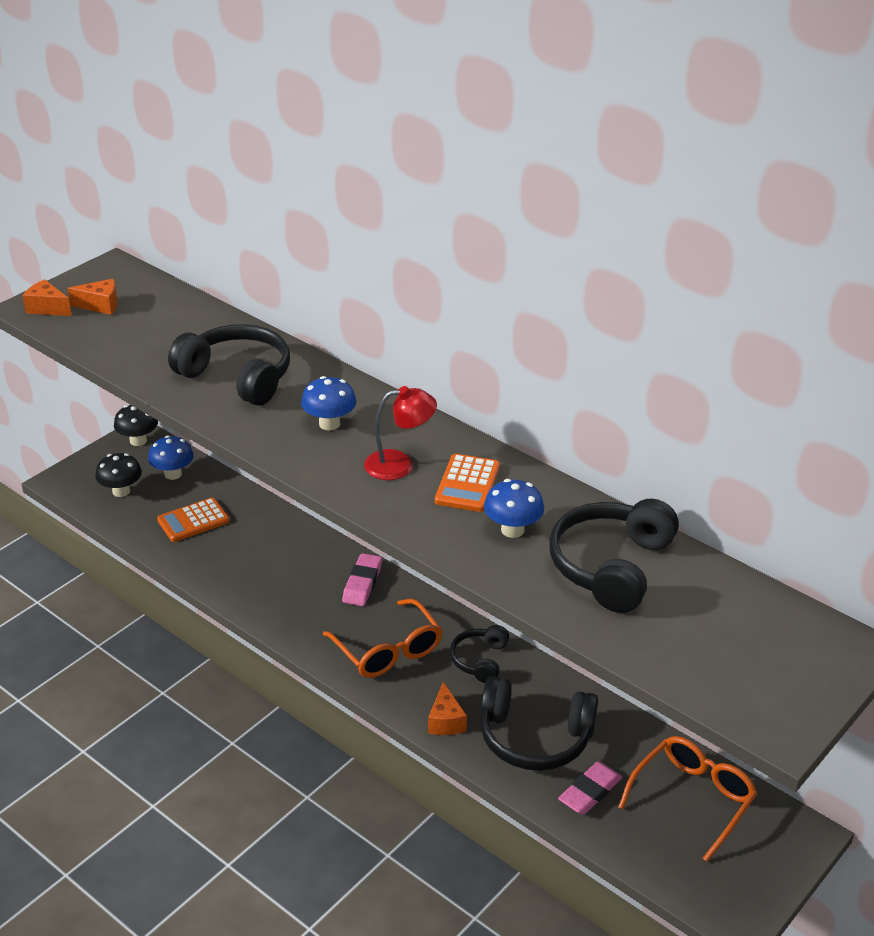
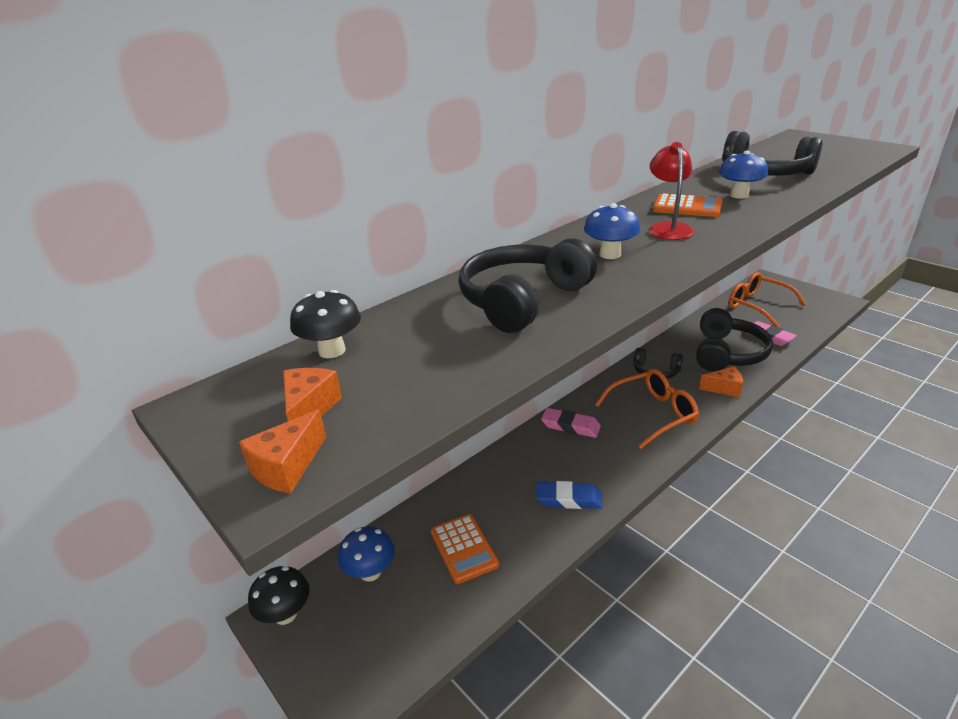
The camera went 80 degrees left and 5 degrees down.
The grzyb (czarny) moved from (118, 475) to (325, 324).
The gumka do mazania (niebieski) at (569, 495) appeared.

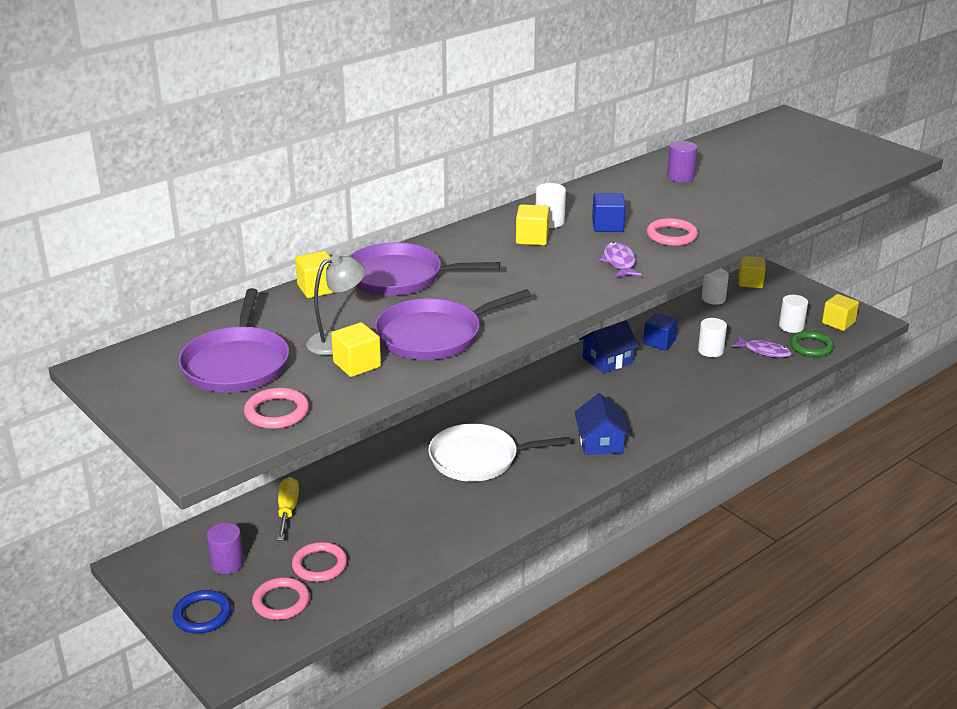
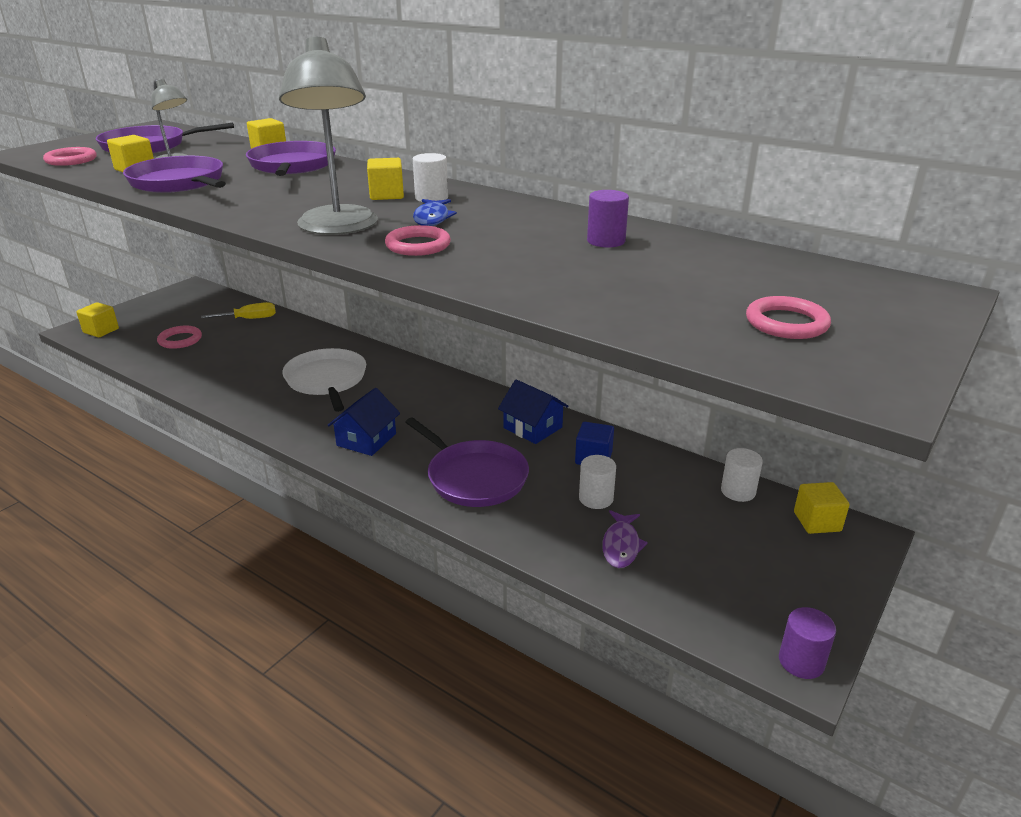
The camera went 75 degrees right and 0 degrees up.
The sześcian (niebieski) at (609, 212) was replaced by the ryba (niebieski) at (435, 212).
The ryba (fioletowy) at (620, 259) was replaced by the lampka (szary) at (328, 136).
The sześcian (żółty) moved from (840, 312) to (97, 319).
The walec (biały) at (793, 314) disappeared.
The pierścień (zielony) at (812, 344) disappeared.
The domek (niebieski) at (602, 424) turned 45 degrees counterclockwise.
The walec (fioletowy) moved from (225, 548) to (807, 643).
The pierścień (różowy) moved from (281, 598) to (788, 317).
The pierścień (niebieski) at (202, 612) disappeared.
The patelnia (fioletowy) at (467, 462) appeared.

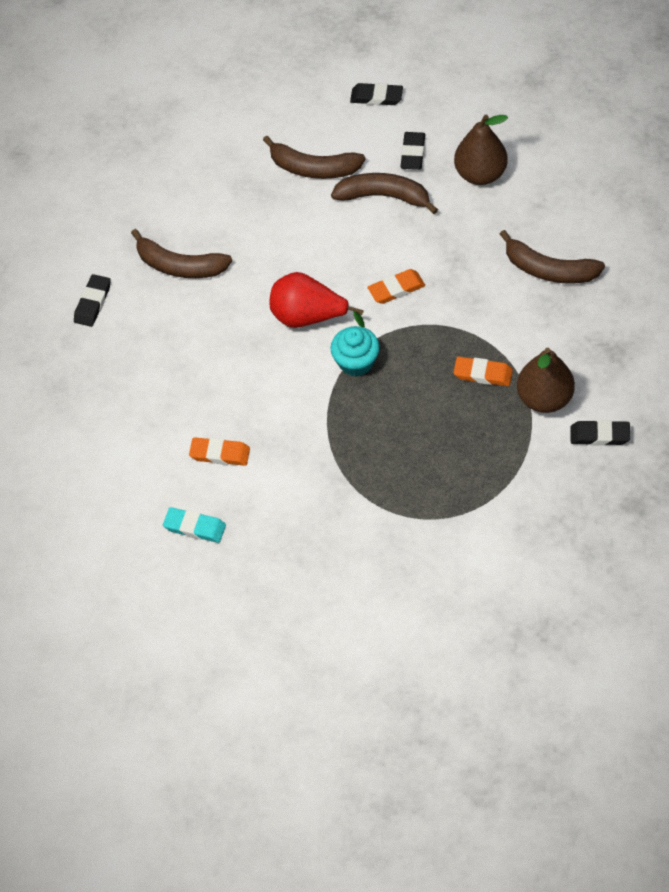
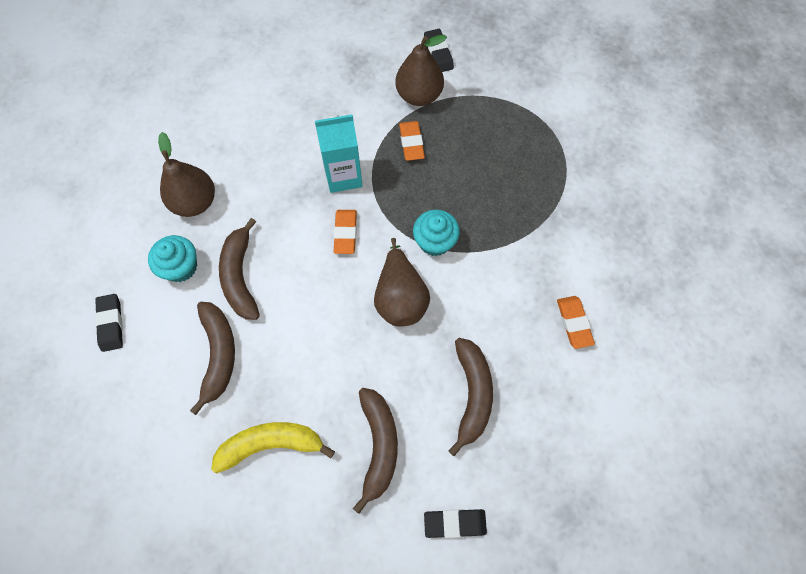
The camera went 115 degrees left and 10 degrees up.
The gumka do mazania (czarny) at (412, 151) was replaced by the muffinka (turkusowy) at (172, 258).
The banan (brązowy) moved from (552, 257) to (470, 397).
The gumka do mazania (pomarańczowy) at (396, 286) turned 45 degrees clockwise.
The gruszka (czerwony) at (317, 300) became the gruszka (brązowy) at (402, 282).
The gumka do mazania (turkusowy) at (194, 525) disappeared.
The karton mleka (turkusowy) at (339, 153) appeared.
The banan (żółty) at (273, 448) appeared.

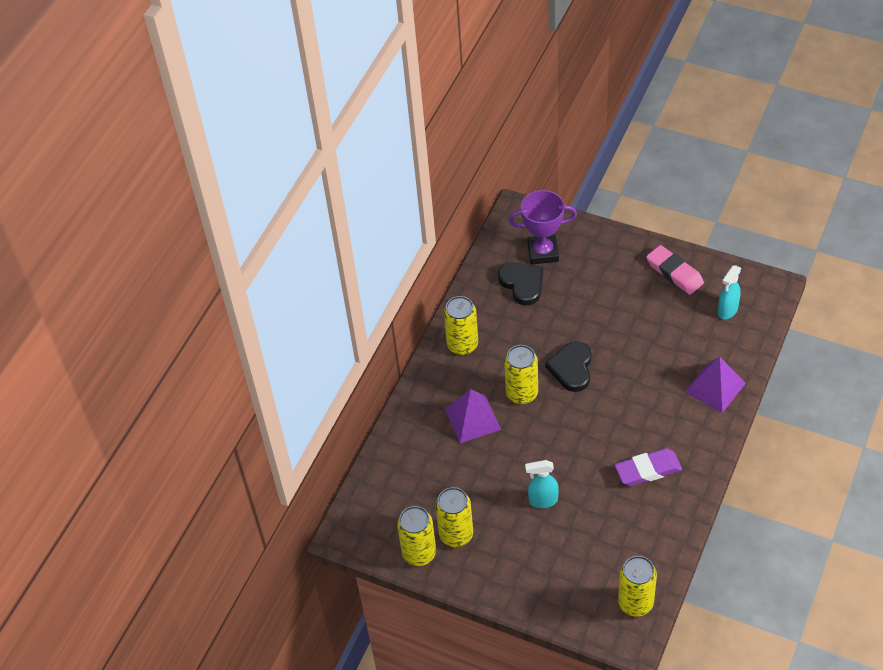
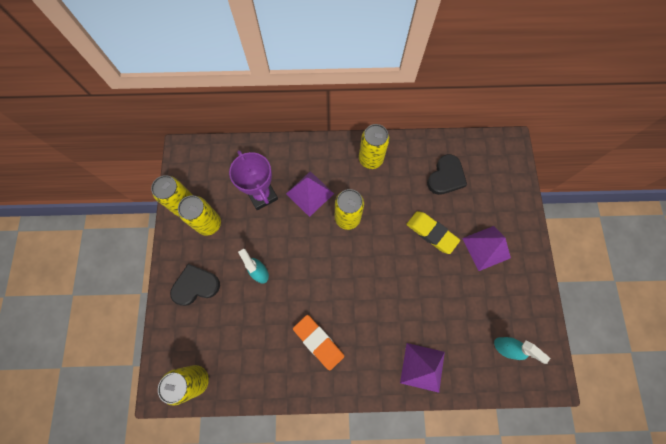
The camera went 60 degrees right and 20 degrees up.
The puchar (fioletowy) moved from (542, 227) to (253, 180).
The gumka do mazania (różowy) at (675, 270) disappeared.
The spryskiwacz (turkusowy) at (729, 292) turned 150 degrees counterclockwise.
The serce (czarny) moved from (568, 367) to (195, 285).
The gumka do mazania (fioletowy) at (648, 467) became the gumka do mazania (pomarańczowy) at (318, 343).
The gumka do mazania (żółty) at (433, 232) appeared.
The piramida (fioletowy) at (486, 248) appeared.

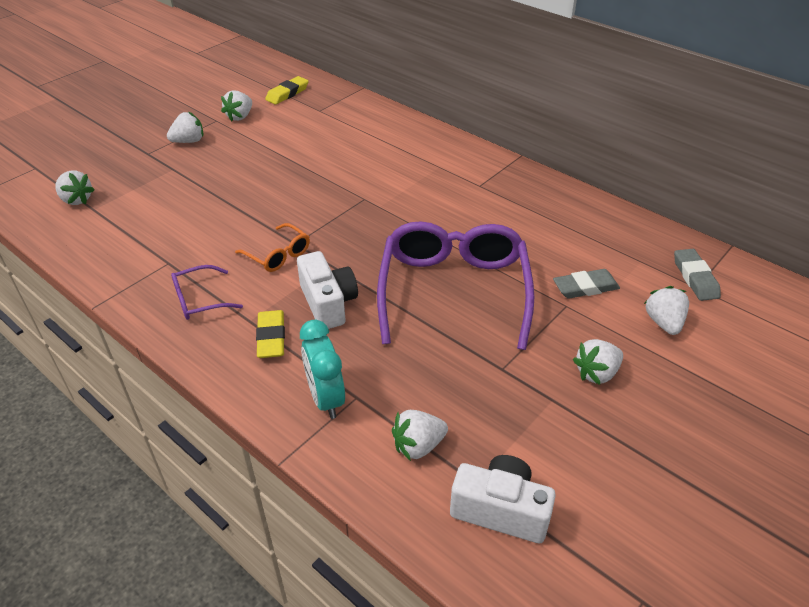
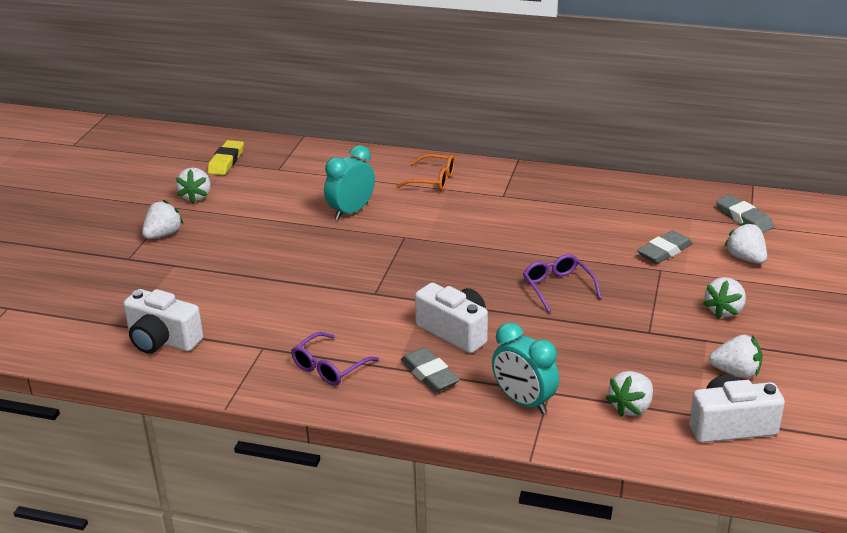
The camera went 25 degrees left and 10 degrees down.
The truskawka (biały) moved from (75, 188) to (736, 357).
The okulary (fioletowy) at (455, 285) changed to 0.45 times the size.
The okulary (pomarańczowy) moved from (272, 247) to (425, 172).
The gumka do mazania (żółty) at (270, 334) became the gumka do mazania (szary) at (430, 369).
The budzik (turkusowy) at (349, 182) appeared.
The aparat fotograficzny (biały) at (163, 321) appeared.

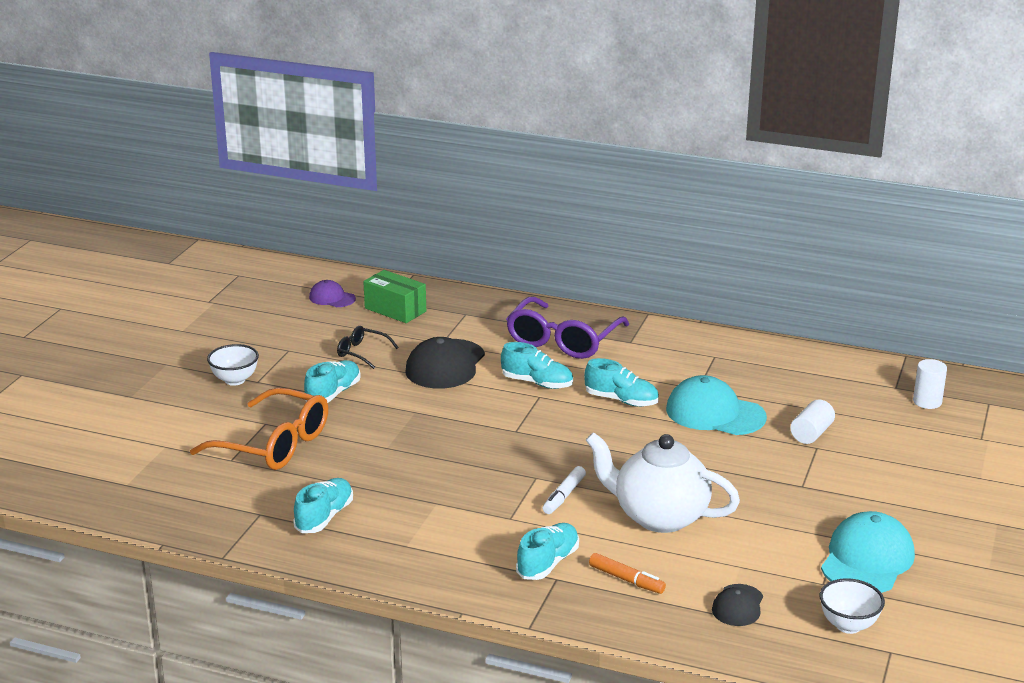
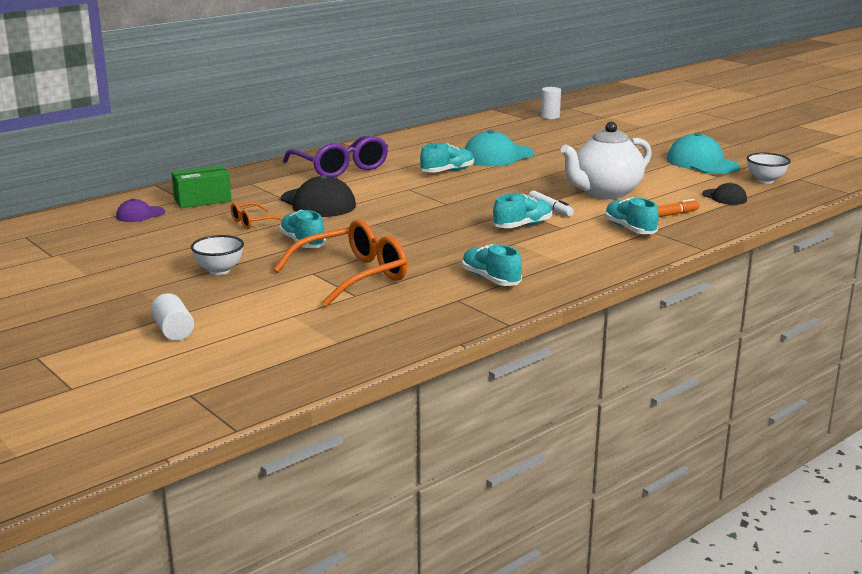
The camera went 60 degrees left and 5 degrees down.
The okulary (czarny) at (368, 347) became the okulary (pomarańczowy) at (256, 215).
The but (turkusowy) moved from (537, 365) to (523, 210).
The walec (biały) moved from (812, 421) to (172, 317).

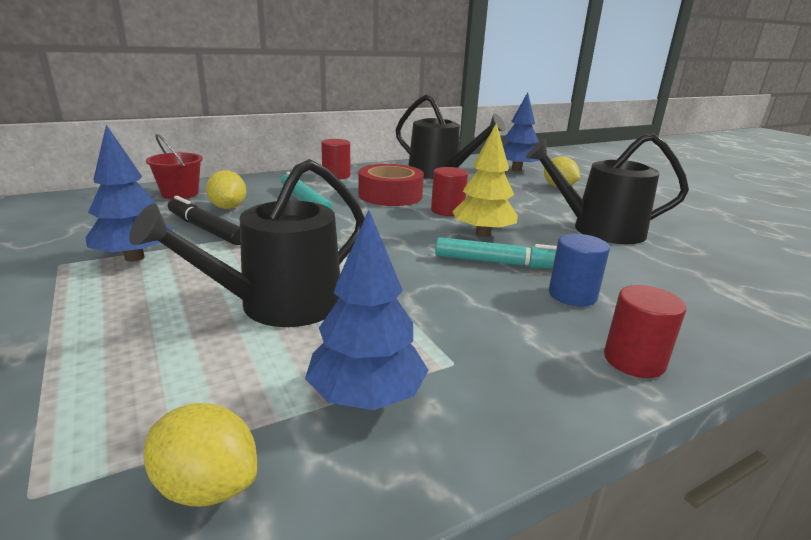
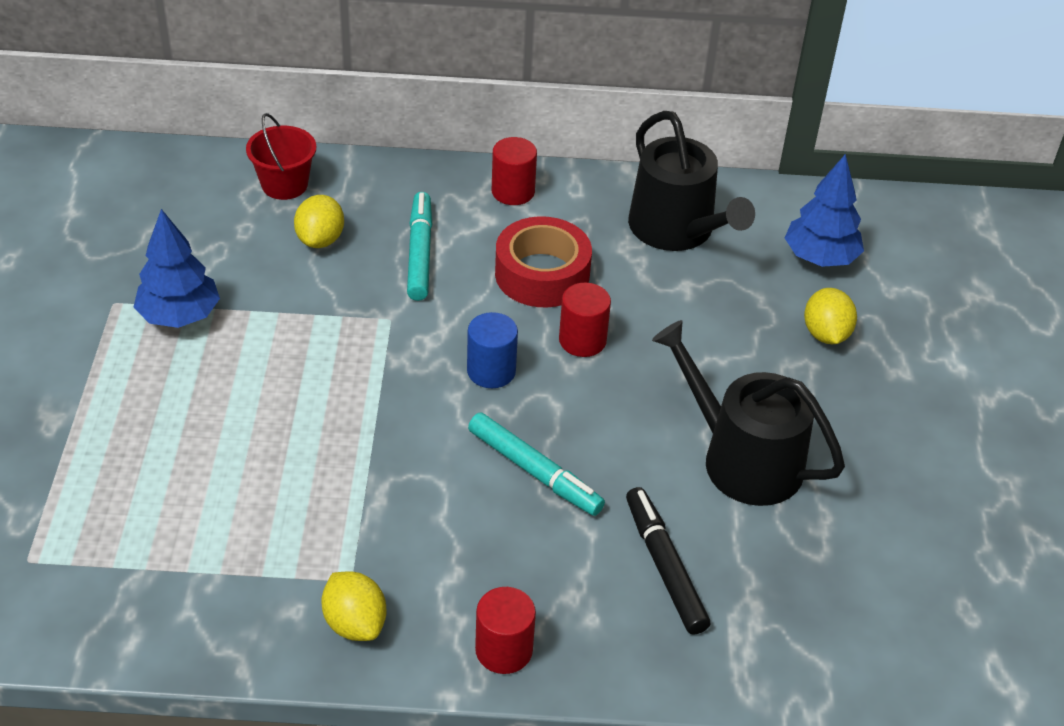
The camera went 30 degrees right and 20 degrees up.
The drzewko (żółty) at (485, 179) disappeared.
The konewka (czarny) at (247, 243) disappeared.
The flamaster (czarny) moved from (204, 220) to (668, 561).
The drzewko (niebieski) at (367, 310) disappeared.
The walec (niebieski) moved from (579, 270) to (492, 350).
The cytryna (żółty) moved from (200, 455) to (354, 606).

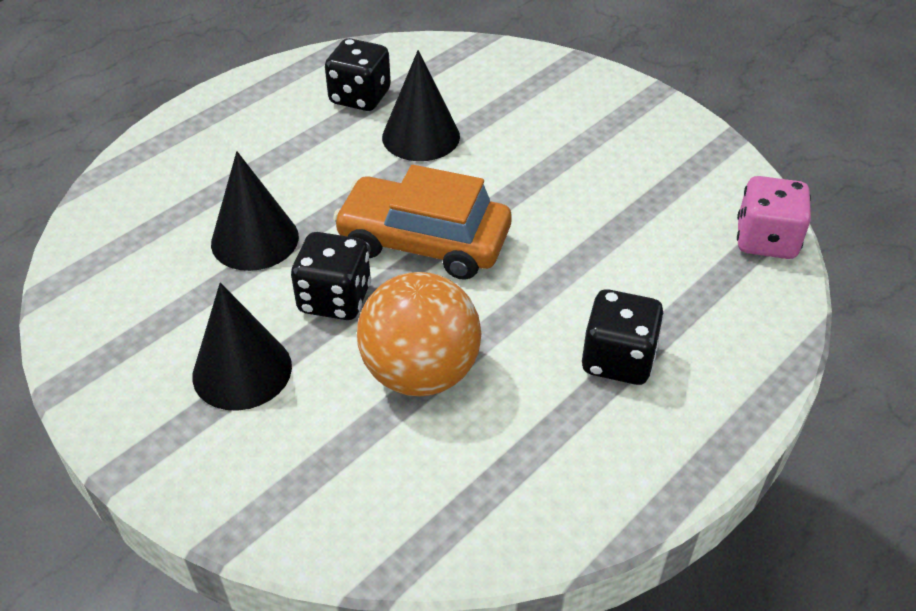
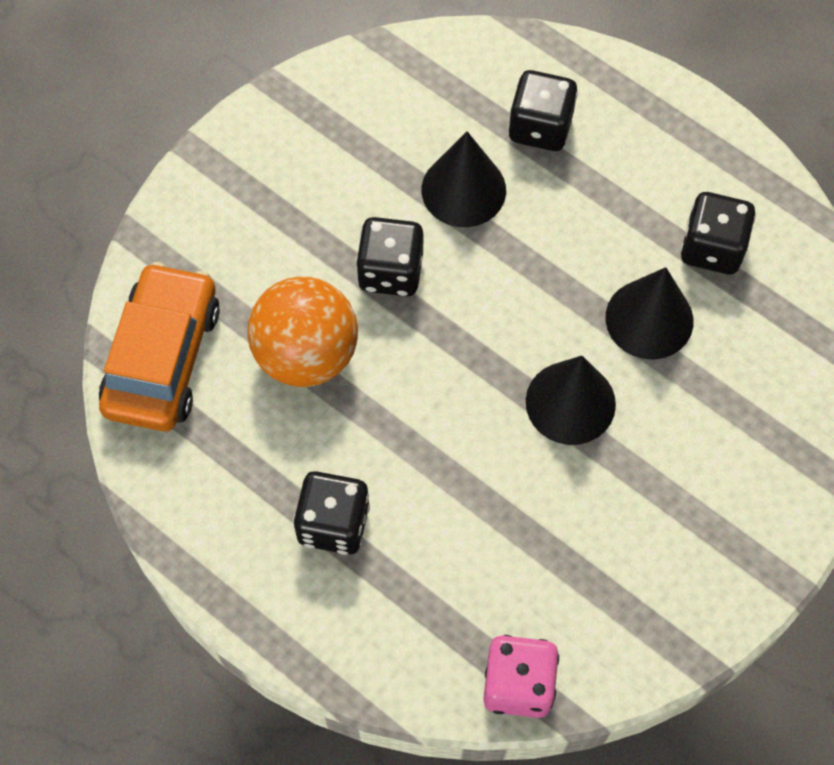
The camera went 85 degrees right and 20 degrees up.
The samochód (pomarańczowy) moved from (422, 222) to (159, 346).
The stożek (czarny) moved from (242, 347) to (571, 400).
The kostka do gry (czarny) at (543, 110) appeared.

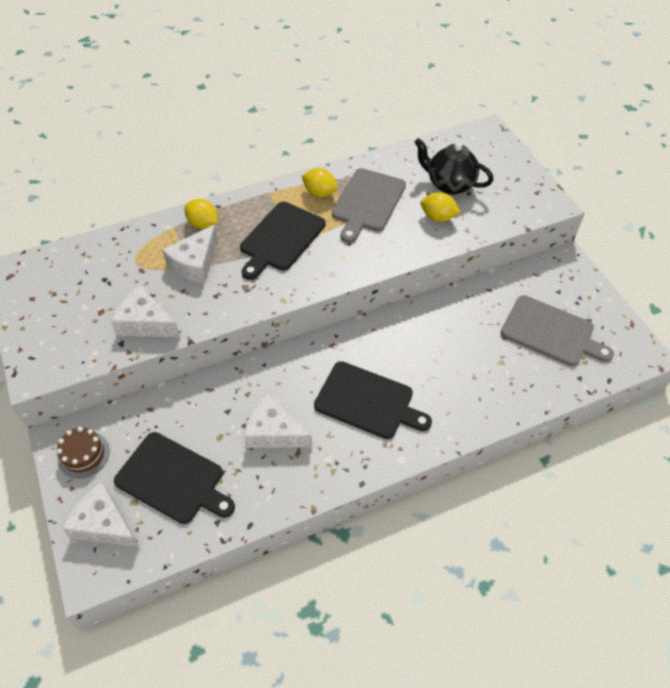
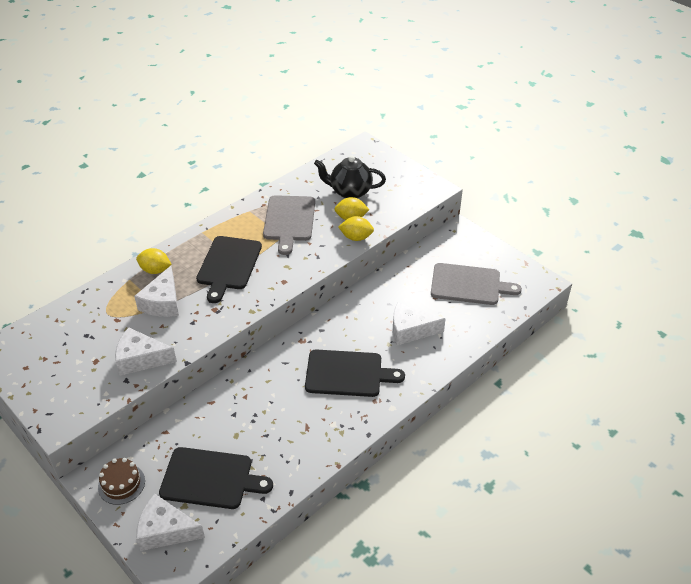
The camera went 20 degrees left and 10 degrees down.
The cytryna (żółty) moved from (320, 182) to (356, 228).
The ser (biały) moved from (278, 421) to (419, 323).

